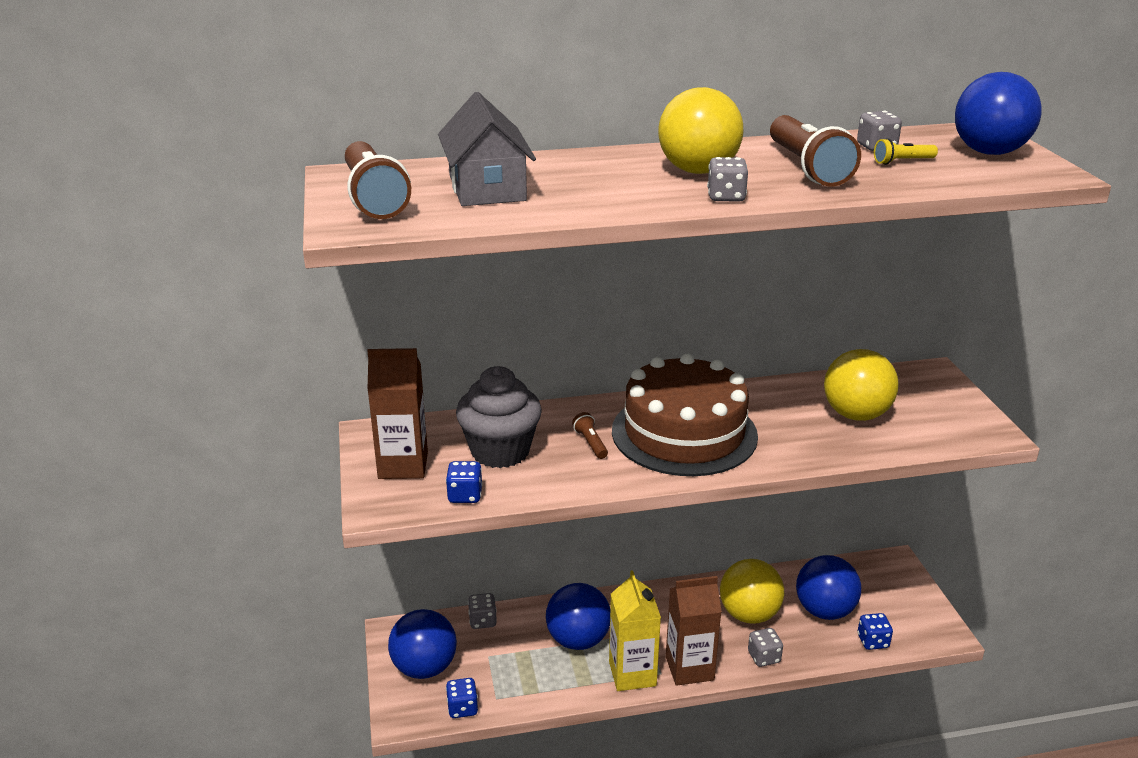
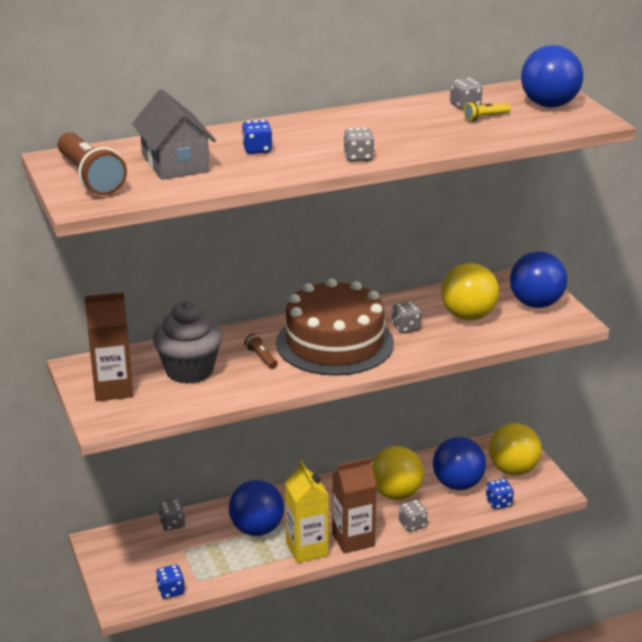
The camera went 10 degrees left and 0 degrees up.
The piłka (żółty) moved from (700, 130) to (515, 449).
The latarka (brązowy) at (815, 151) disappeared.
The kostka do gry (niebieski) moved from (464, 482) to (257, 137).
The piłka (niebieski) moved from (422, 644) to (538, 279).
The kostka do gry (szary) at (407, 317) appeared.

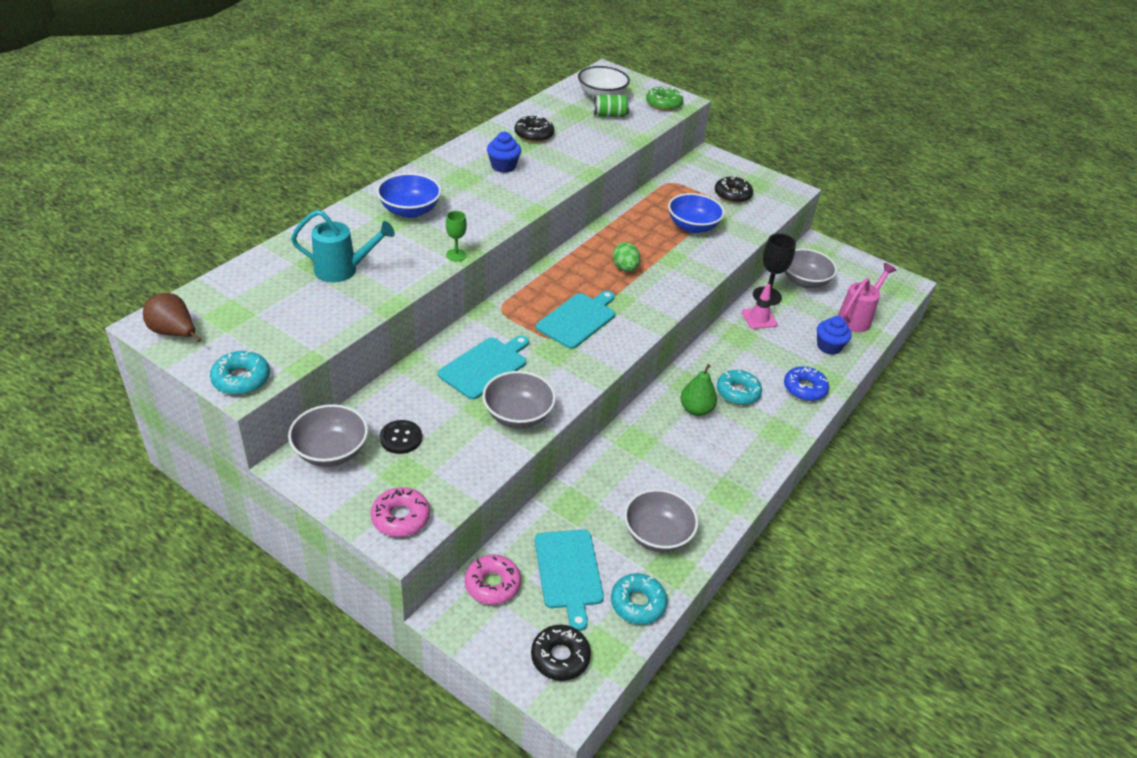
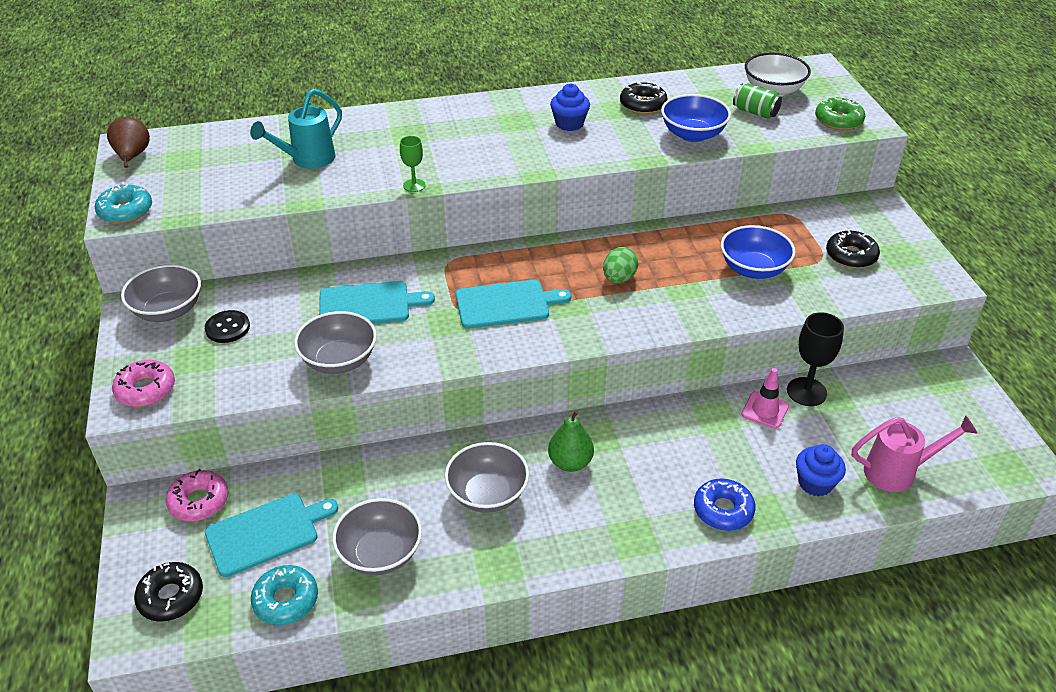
The camera went 45 degrees right and 0 degrees up.
The miska (niebieski) moved from (409, 195) to (696, 118).
The konewka (turkusowy) at (343, 246) turned 90 degrees clockwise.
The miska (szary) moved from (811, 268) to (487, 477).
The donut (turkusowy) at (739, 387) disappeared.
The deska do krojenia (turkusowy) at (569, 580) turned 150 degrees counterclockwise.

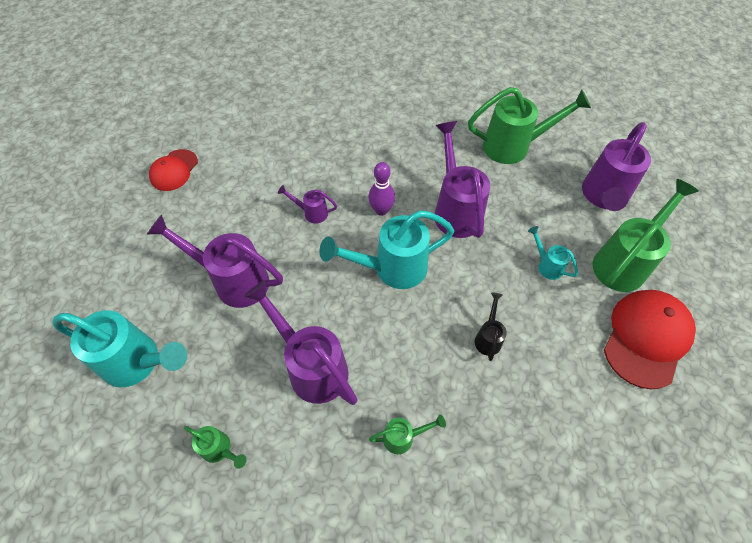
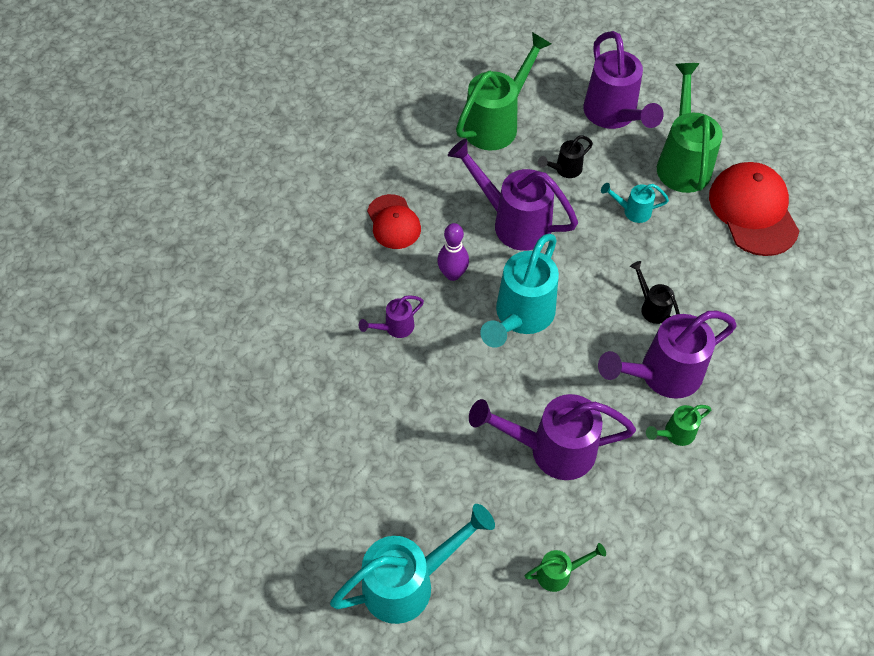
The camera went 45 degrees left and 0 degrees up.
The czapka (czerwony) moved from (173, 170) to (394, 221).
The konewka (fioletowy) moved from (215, 261) to (667, 355).
The konewka (zielony) at (407, 434) turned 150 degrees counterclockwise.
The konewka (czarny) at (565, 157) appeared.

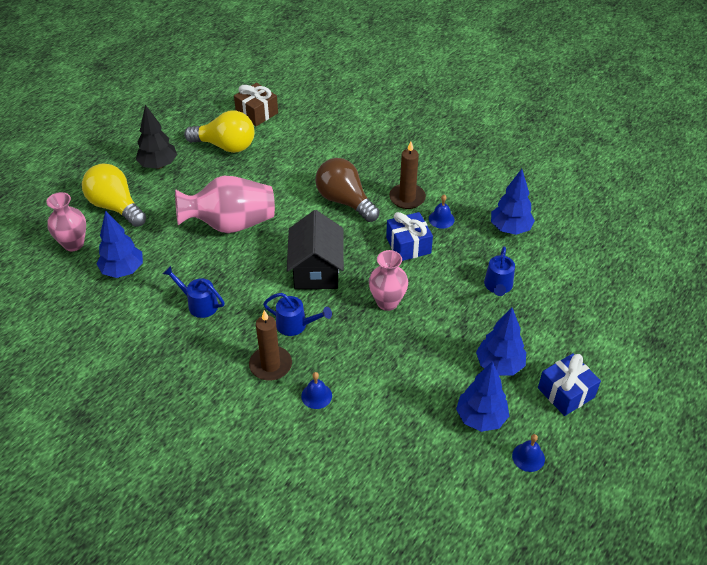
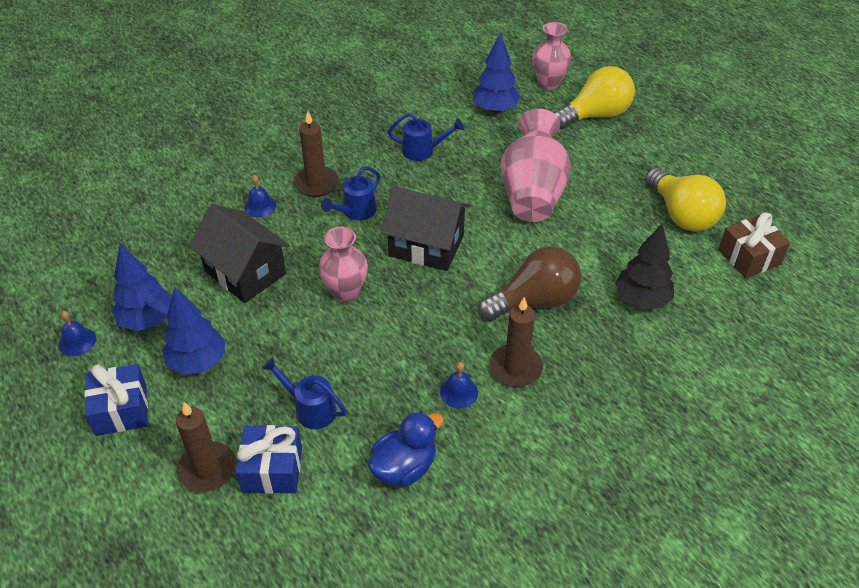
The camera went 110 degrees right and 0 degrees up.
The drzewko (czarny) moved from (156, 137) to (644, 266).
The żarówka (żółty) at (219, 131) turned 60 degrees counterclockwise.
The drzewko (niebieski) at (513, 202) was replaced by the kaczka (niebieski) at (406, 449).
The prezent (niebieski) moved from (409, 236) to (269, 459).
The konewka (niebieski) at (194, 292) turned 45 degrees clockwise.
The domek (czarny) at (239, 253) appeared.
The świeca (brązowy) at (206, 447) appeared.

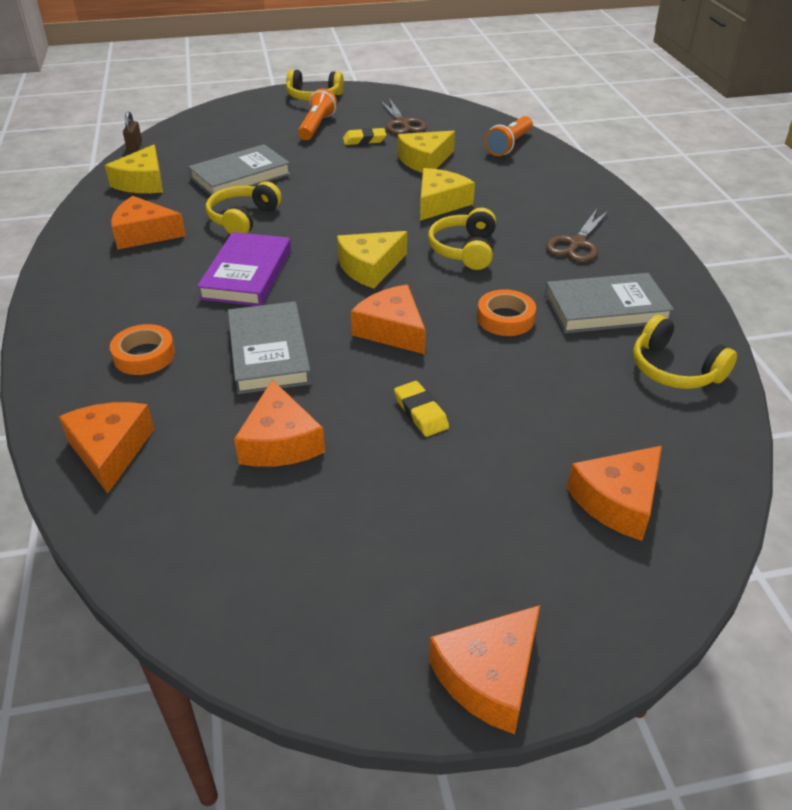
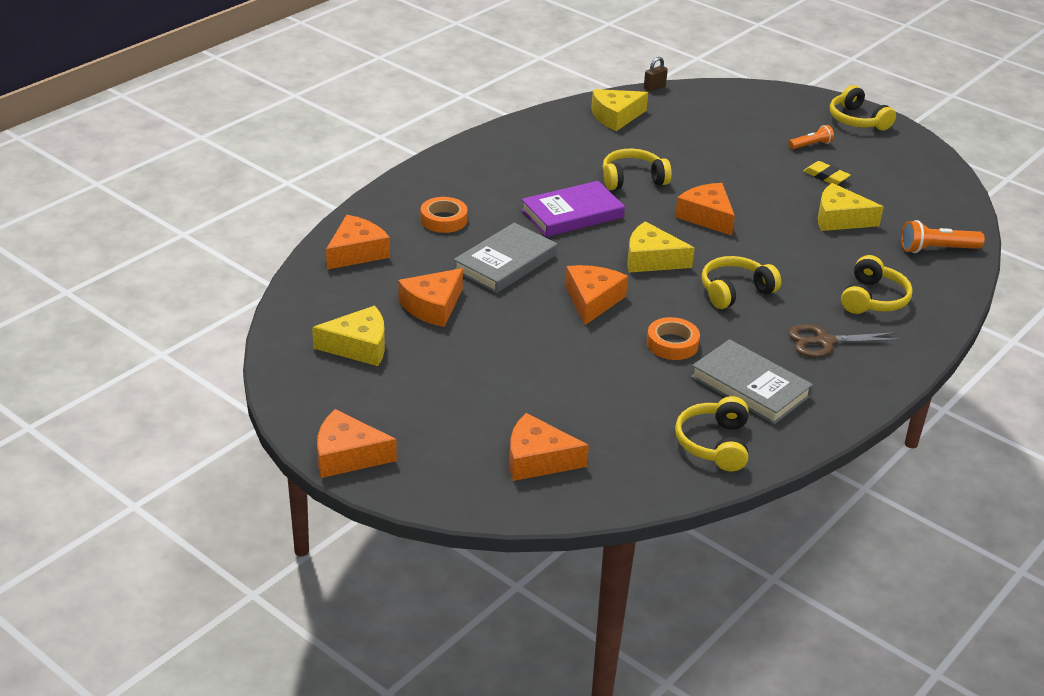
The camera went 50 degrees right and 5 degrees down.
The latarka (pomarańczowy) at (317, 114) changed to 0.64 times the size.
The nożyczki (brązowy) at (403, 116) disappeared.
The książka (szary) at (239, 170) disappeared.
The ser (żółty) moved from (447, 194) to (348, 336).
The ser (pomarańczowy) moved from (148, 222) to (705, 209).
The gumka do mazania (żółty) at (421, 409) disappeared.
The słuchawki (żółty) at (877, 284) appeared.

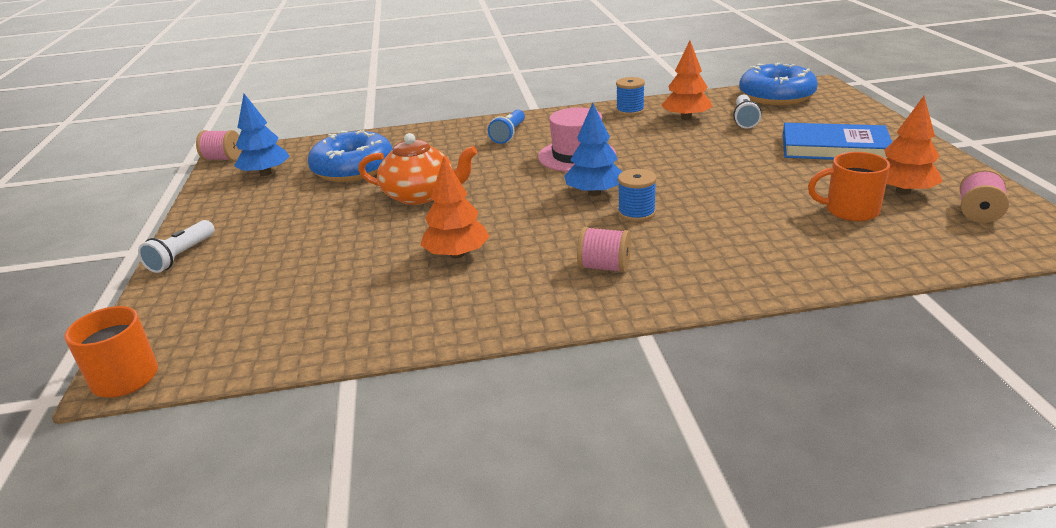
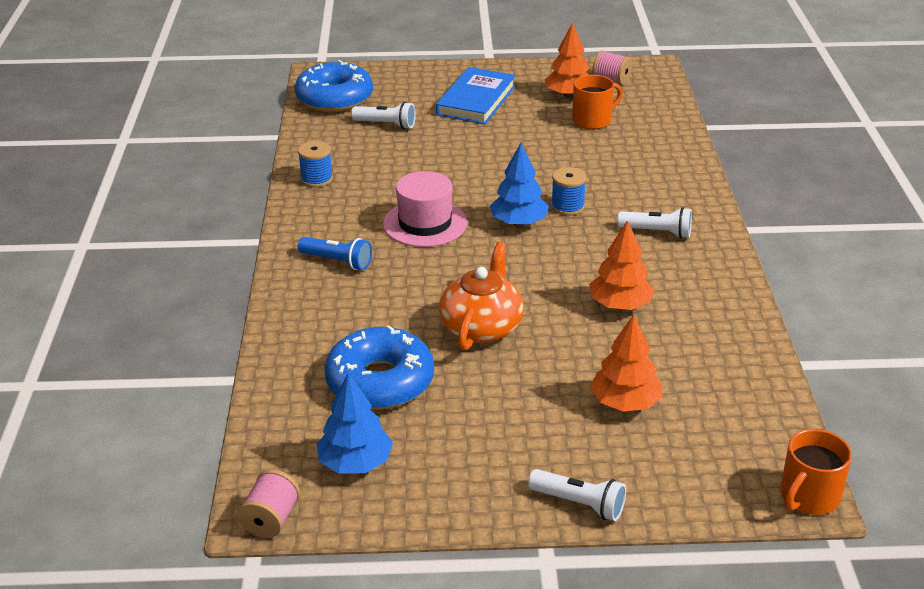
The camera went 85 degrees left and 5 degrees up.
The drzewko (pomarańczowy) moved from (687, 80) to (626, 363).
The kubek (pomarańczowy) at (849, 186) turned 135 degrees counterclockwise.
The szpulka (różowy) at (604, 250) was replaced by the latarka (biały) at (655, 222).

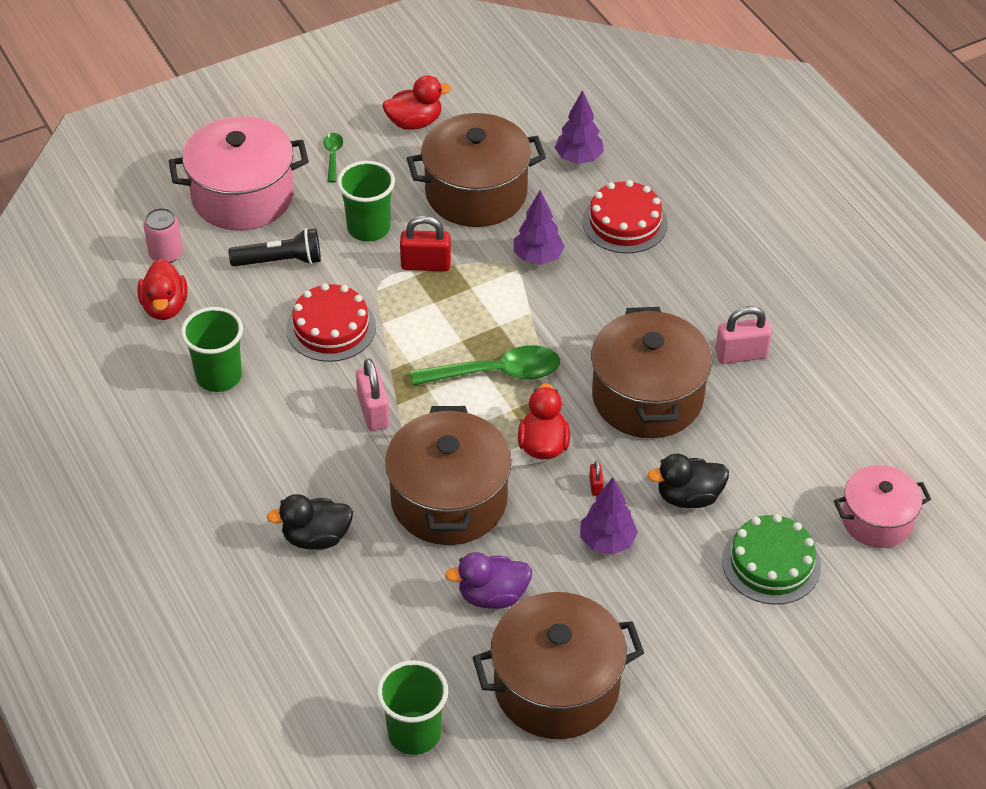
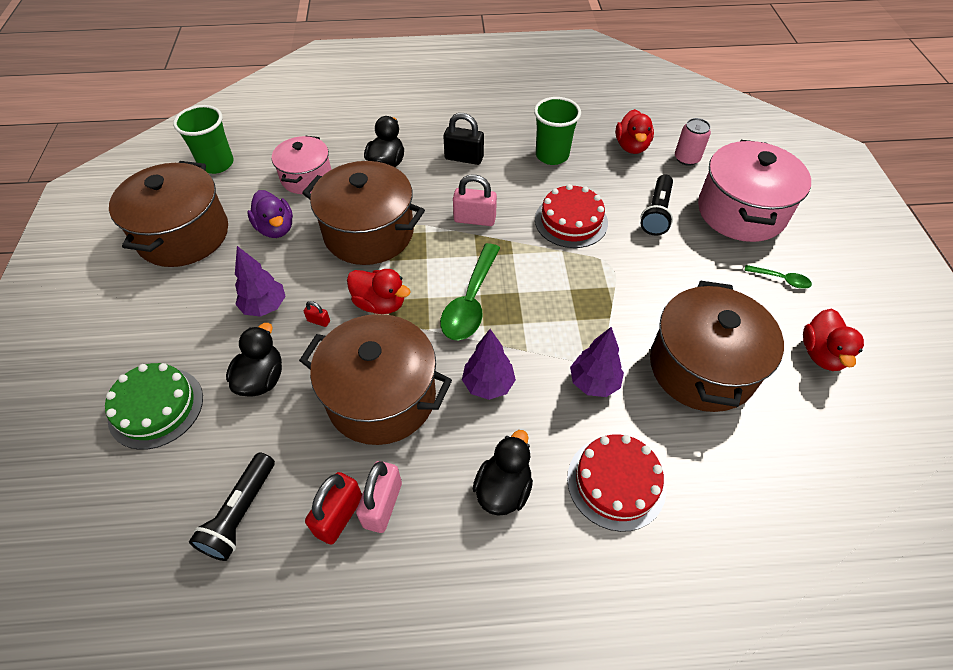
The camera went 115 degrees right and 5 degrees up.
The drzewko (fioletowy) moved from (579, 127) to (489, 364).
The szklanka (zielony) at (366, 201) disappeared.
The kłódka (czerwony) moved from (425, 243) to (333, 508).
The kaczka (czerwony) at (163, 289) turned 105 degrees counterclockwise.
The garnek (różowy) moved from (882, 506) to (301, 165).
The kaczka (fioletowy) at (488, 580) turned 135 degrees clockwise.
The kłódka (czarny) at (463, 139) appeared.
The kaczka (czarny) at (503, 473) appeared.
The latarka (czarny) at (232, 507) appeared.

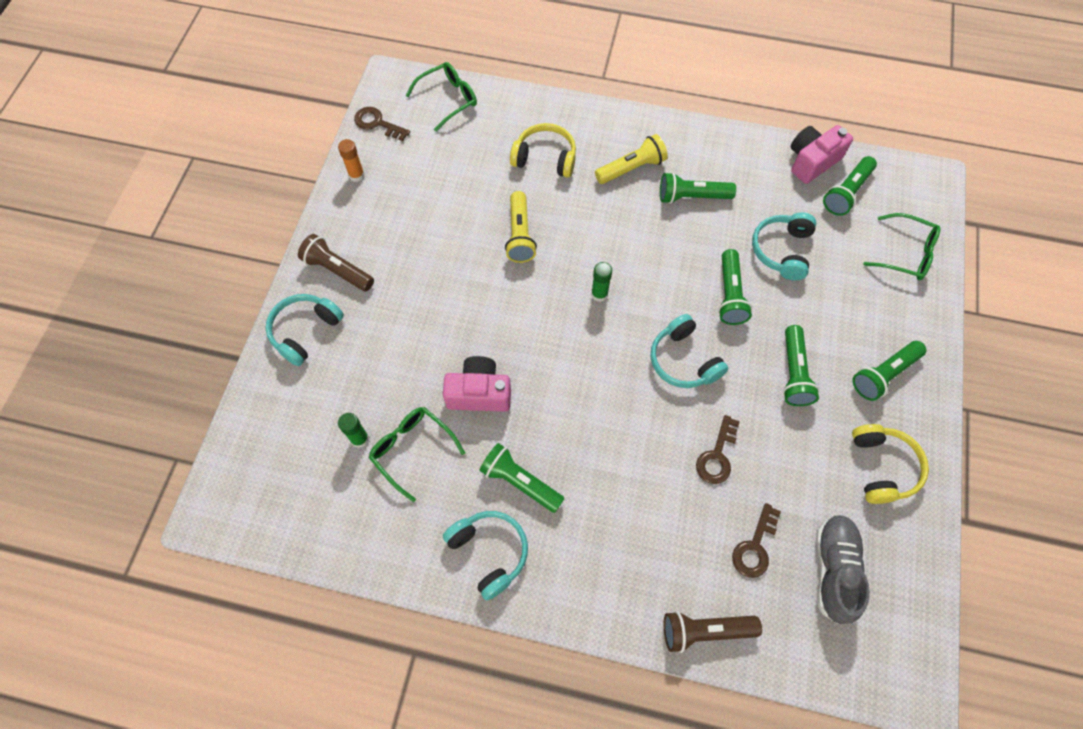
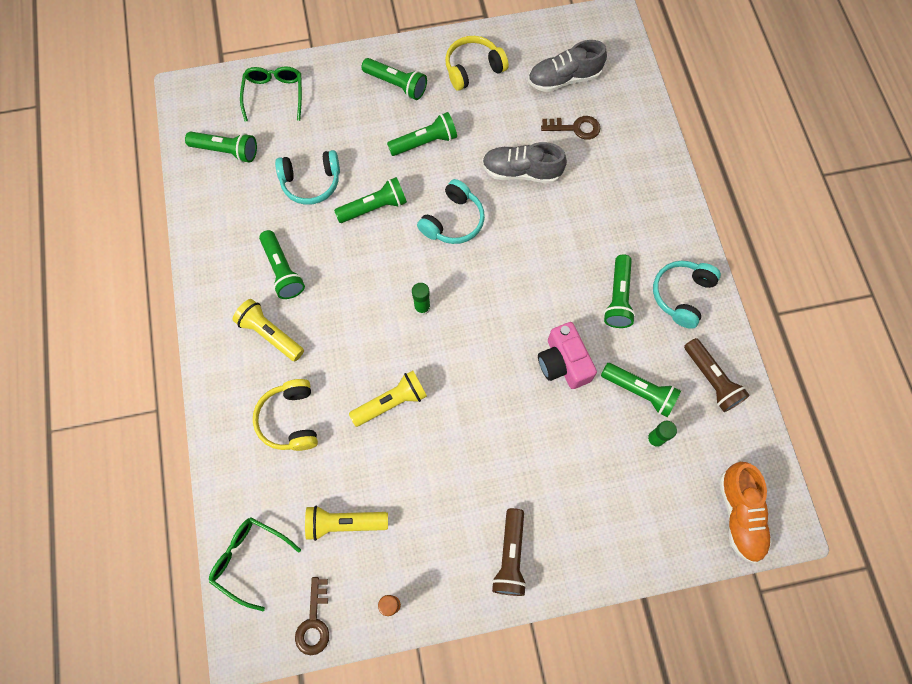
The camera went 115 degrees left and 5 degrees up.
The aparat fotograficzny (różowy) at (822, 154) disappeared.
The słuchawki (turkusowy) at (304, 330) disappeared.
The okulary (zielony) at (417, 454) was replaced by the latarka (zielony) at (641, 390).
The klucz (brązowy) at (718, 449) was replaced by the but (szary) at (524, 163).
The latarka (brązowy) moved from (713, 632) to (717, 375).
The but (pomarańczowy) at (745, 512) appeared.
The latarka (żółty) at (346, 523) appeared.

